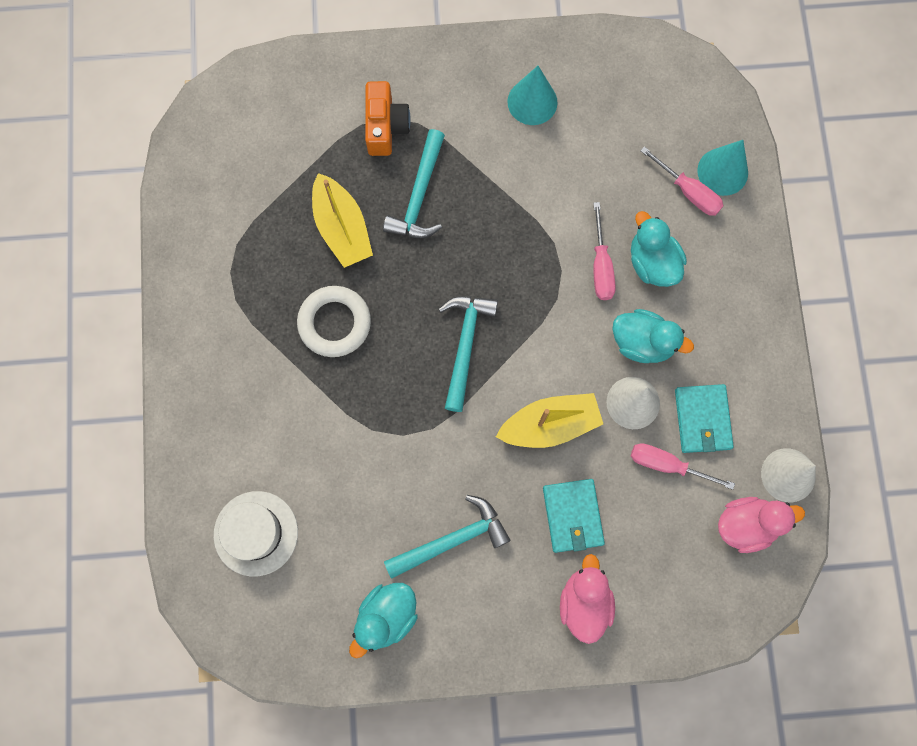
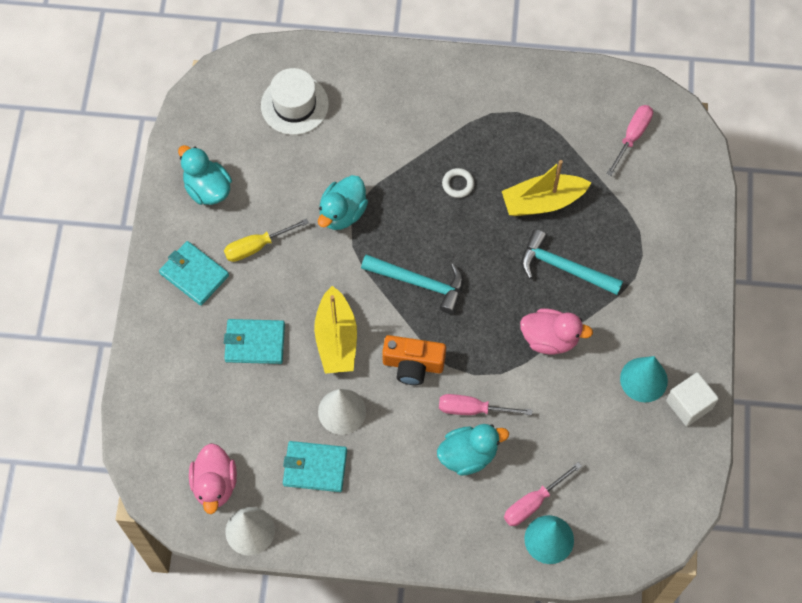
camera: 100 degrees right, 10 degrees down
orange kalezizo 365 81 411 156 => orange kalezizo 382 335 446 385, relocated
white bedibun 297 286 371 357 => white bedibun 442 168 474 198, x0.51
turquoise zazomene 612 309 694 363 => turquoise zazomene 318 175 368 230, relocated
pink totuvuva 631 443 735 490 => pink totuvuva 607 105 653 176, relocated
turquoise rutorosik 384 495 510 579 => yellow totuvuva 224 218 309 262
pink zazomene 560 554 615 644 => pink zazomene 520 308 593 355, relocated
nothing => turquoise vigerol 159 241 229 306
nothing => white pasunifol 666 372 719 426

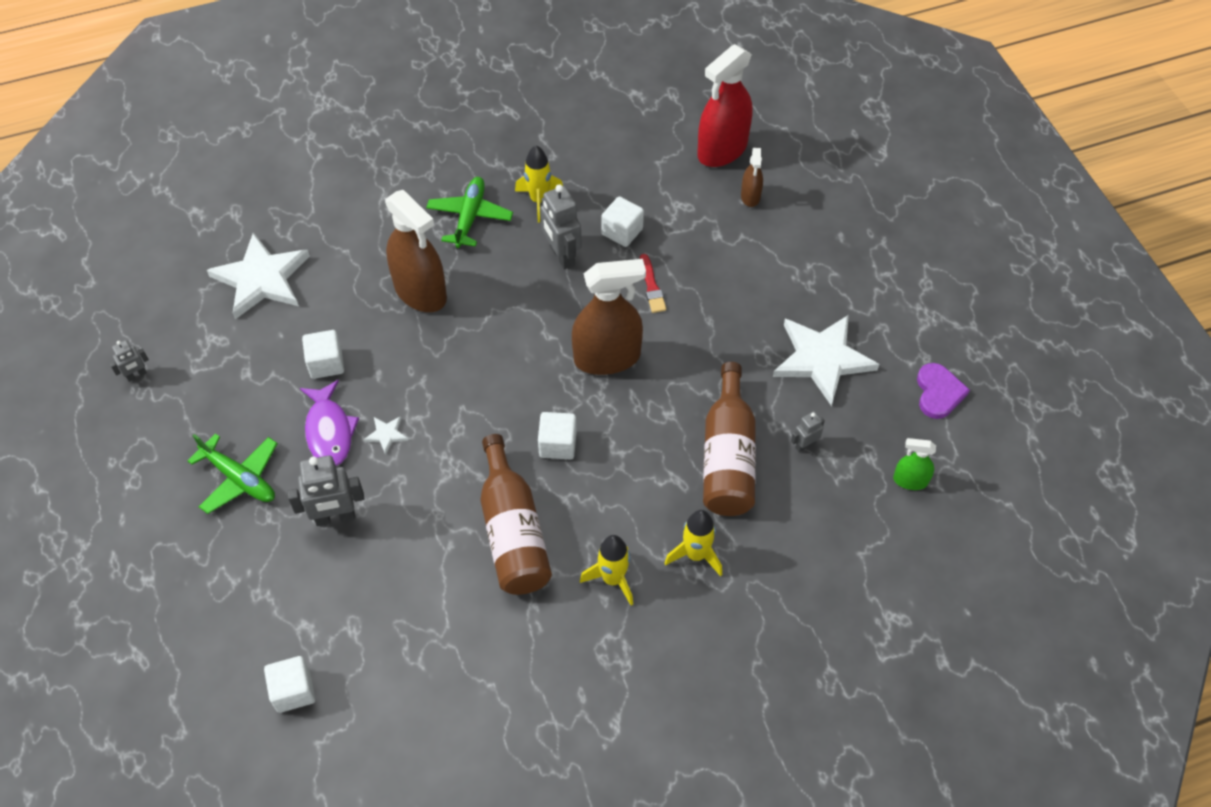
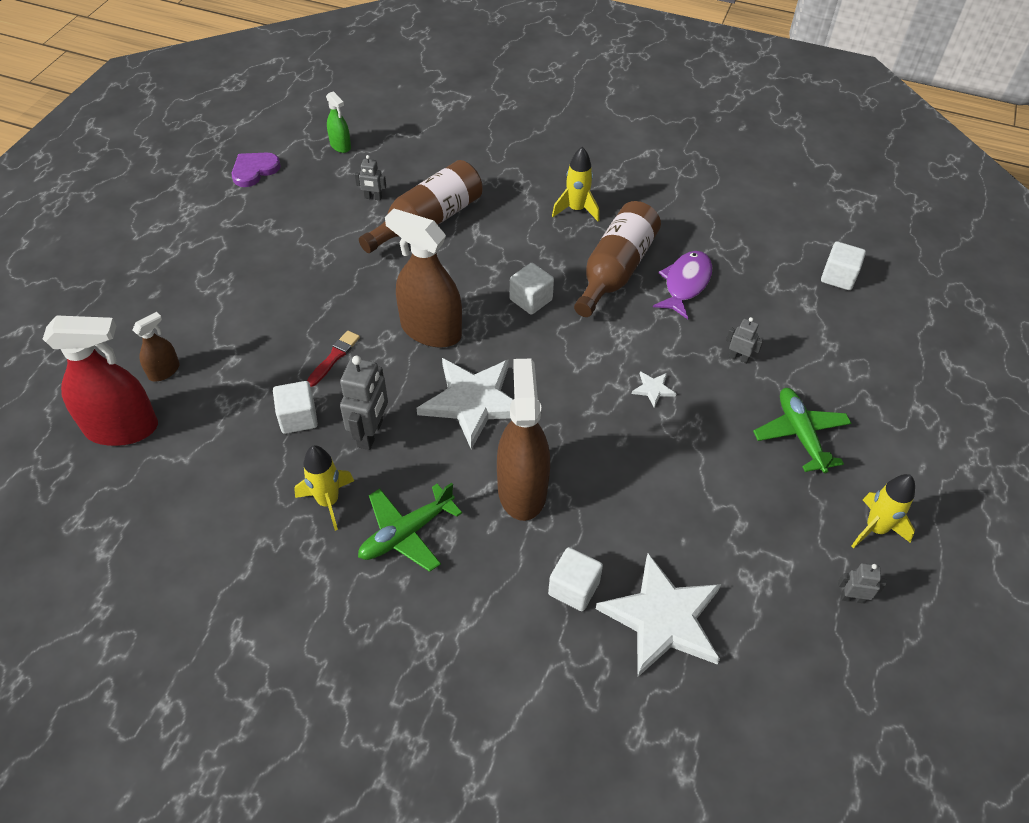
camera: 140 degrees left, 5 degrees down
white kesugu 773 315 879 406 => white kesugu 417 358 514 449, relocated
white pasunifol 302 330 344 379 => white pasunifol 548 547 603 611, relocated
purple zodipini 300 380 359 466 => purple zodipini 653 251 712 319, relocated
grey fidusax 287 455 365 526 => grey fidusax 726 317 764 364, x0.53
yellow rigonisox 665 510 722 577 => yellow rigonisox 852 474 915 548, relocated

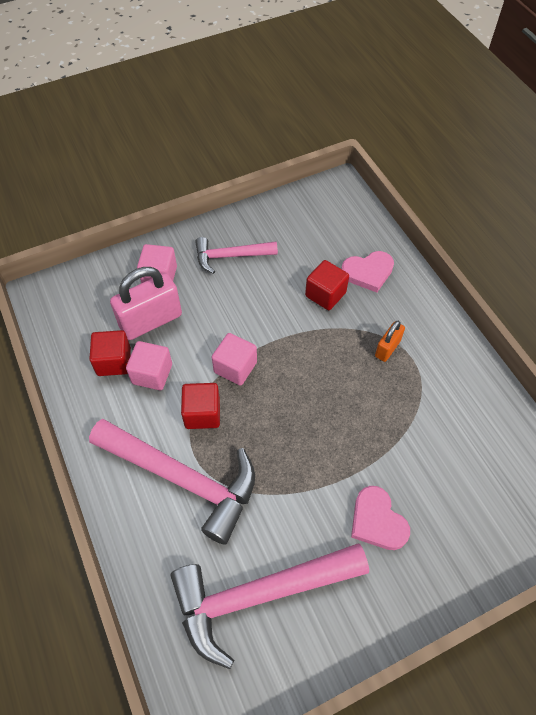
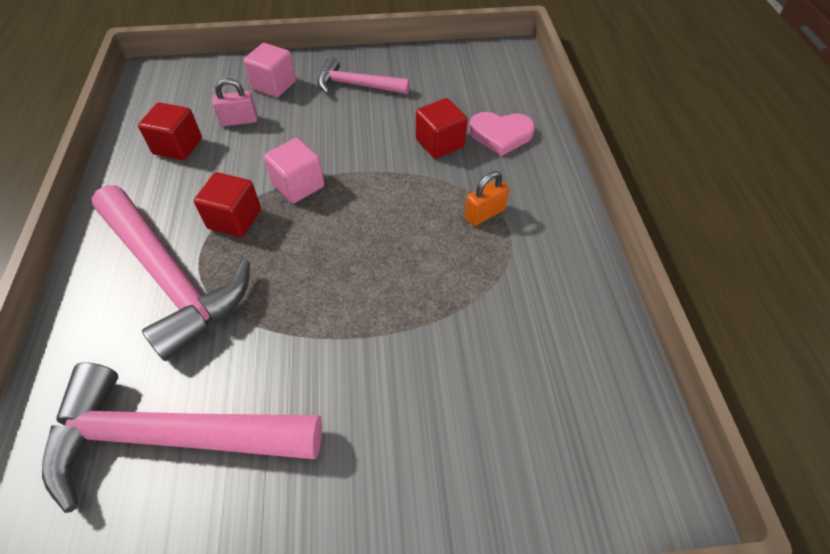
camera: 20 degrees right, 5 degrees down
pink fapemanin 110 267 182 340 => pink fapemanin 213 78 257 126, x0.52
pink pasunifol 126 341 172 390 => nothing
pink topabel 351 486 410 550 => nothing

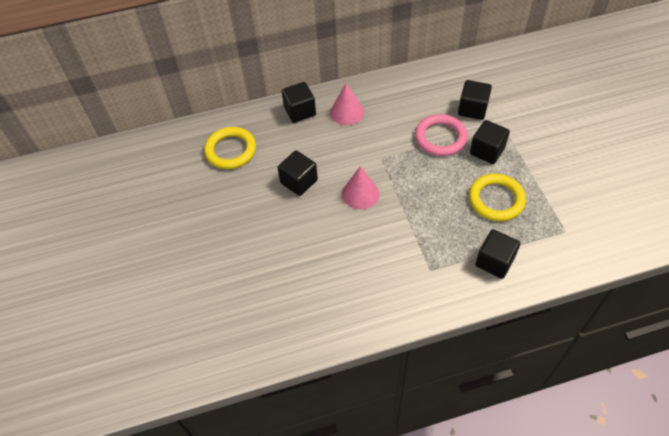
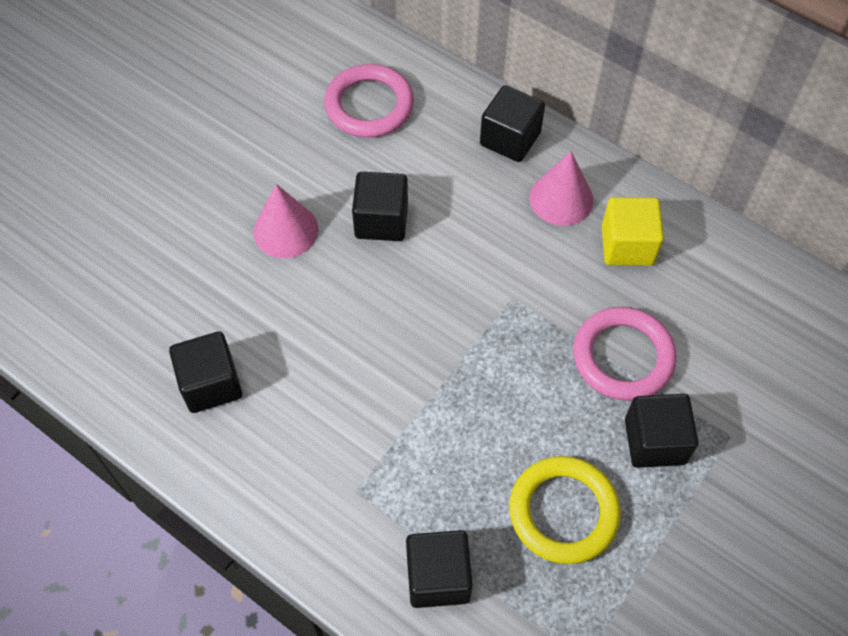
camera: 50 degrees right, 5 degrees up
black pasunifol 458 80 492 120 => black pasunifol 169 331 242 413, relocated
yellow bedibun 204 127 256 169 => pink bedibun 324 64 414 138
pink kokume 342 166 379 209 => pink kokume 253 184 319 258, relocated
nothing => yellow pasunifol 602 197 664 266

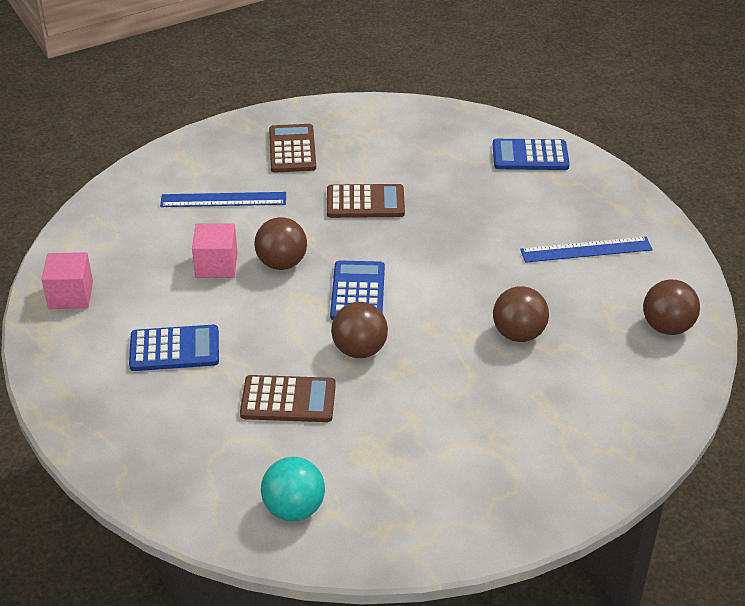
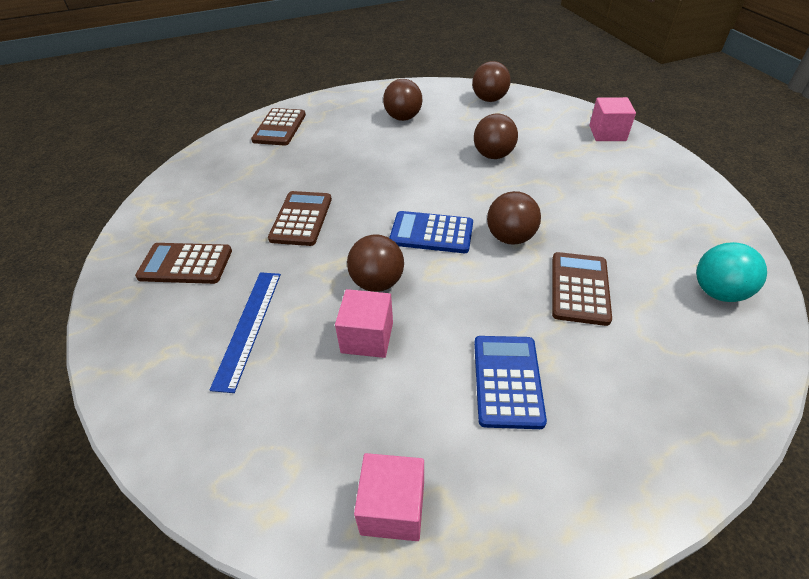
camera: 80 degrees left, 5 degrees up
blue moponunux 493 139 570 170 => brown moponunux 251 108 306 146
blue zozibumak 520 237 653 263 => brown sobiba 383 79 422 121
nothing => pink pasunifol 589 97 636 141

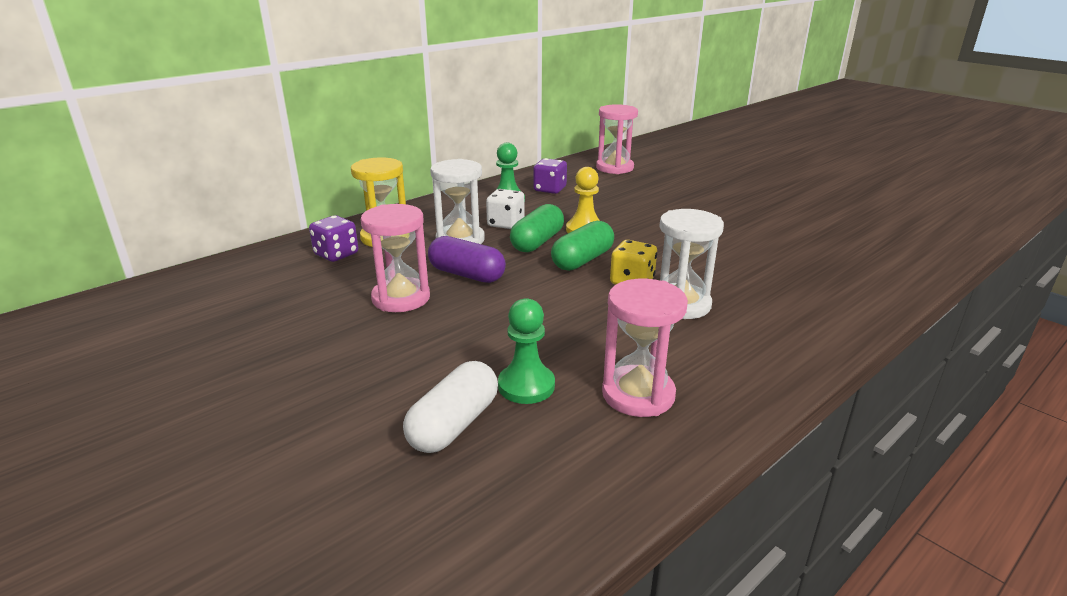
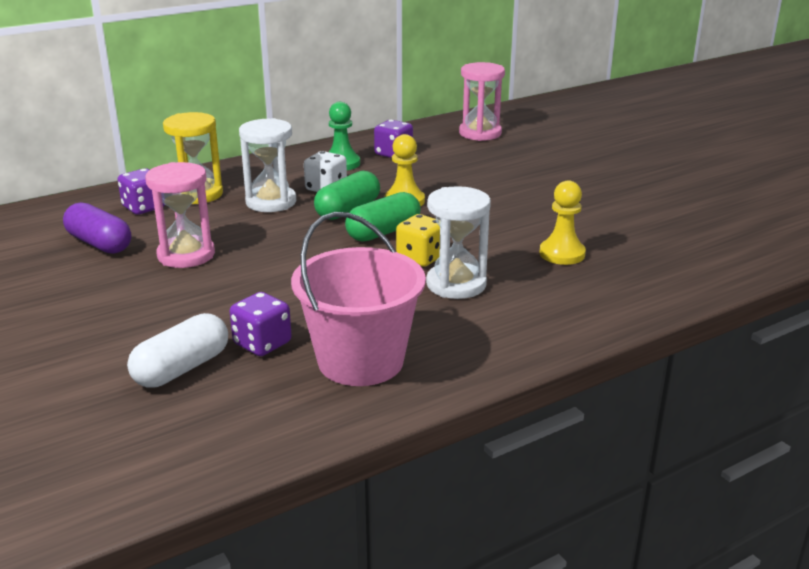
camera: 10 degrees right, 0 degrees up
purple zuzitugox 428 236 506 283 => purple zuzitugox 63 202 131 254, relocated
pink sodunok 602 279 688 417 => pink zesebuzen 291 212 426 386
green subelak 498 298 555 404 => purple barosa 230 292 292 356
nothing => yellow subelak 540 180 586 265

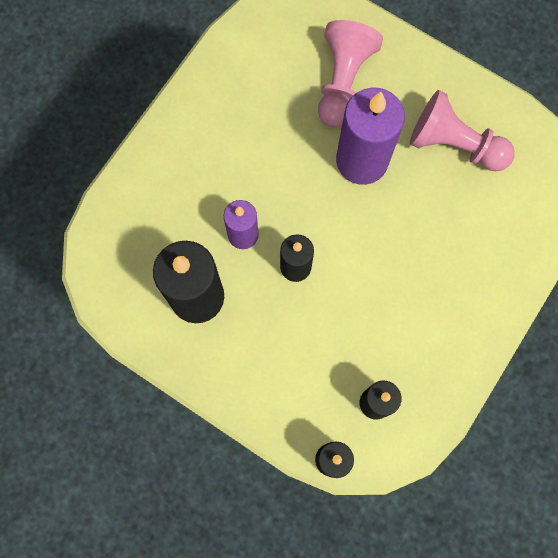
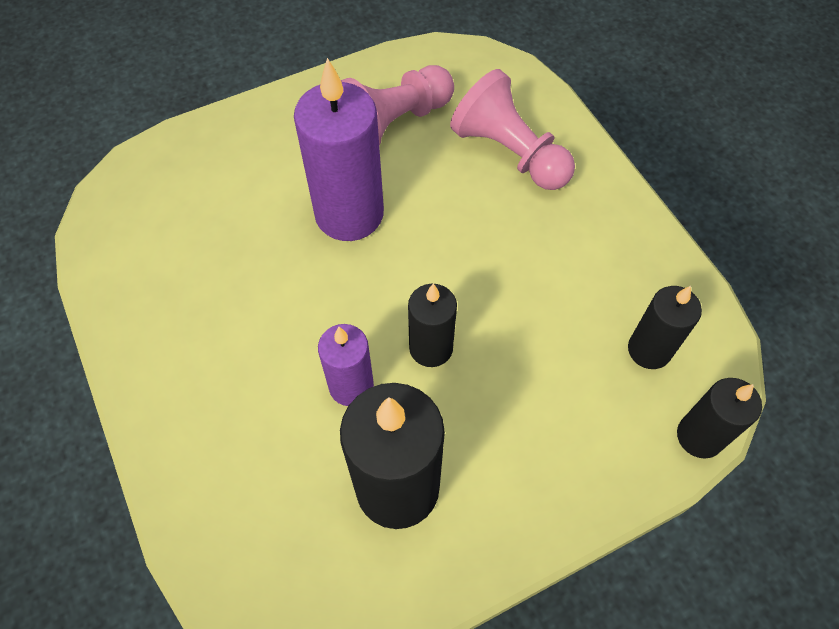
camera: 60 degrees left, 15 degrees down
pink subelak 318 20 383 127 => pink subelak 450 69 575 190, relocated

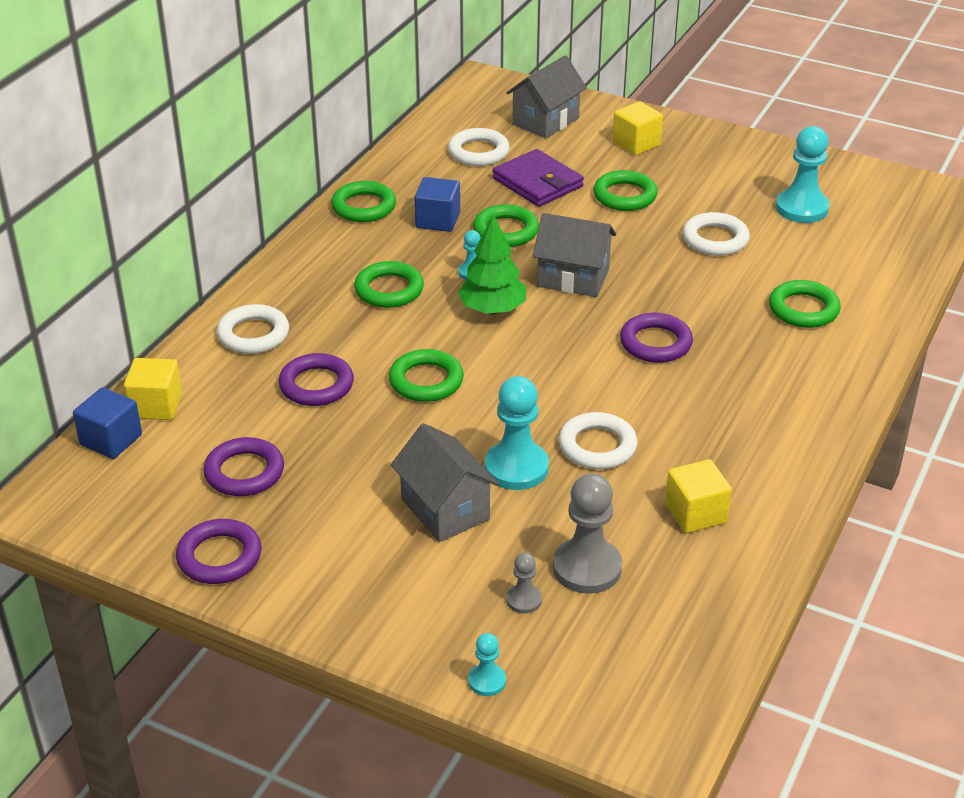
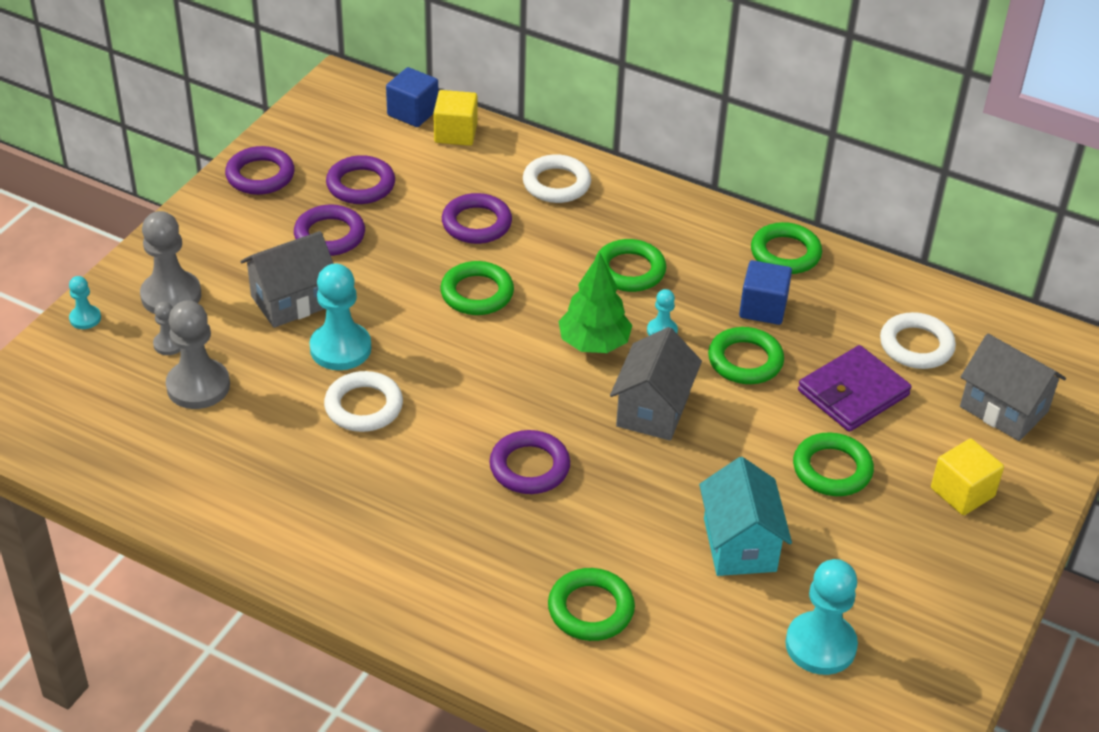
camera: 90 degrees right, 5 degrees up
white bedibun 683 212 750 256 => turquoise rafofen 699 457 792 576
yellow pasunifol 665 459 732 533 => nothing
nothing => purple bedibun 294 204 365 256
nothing => grey subelak 140 211 201 314

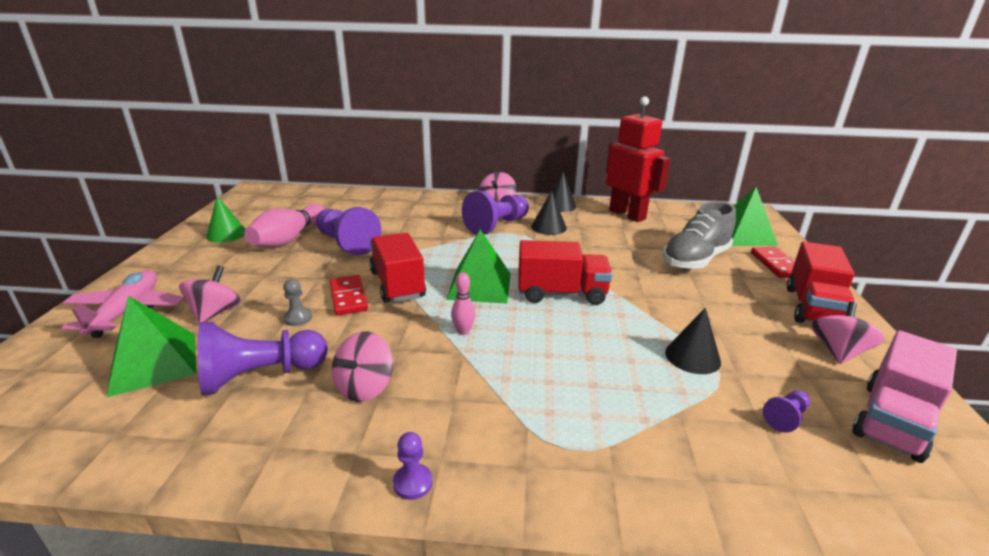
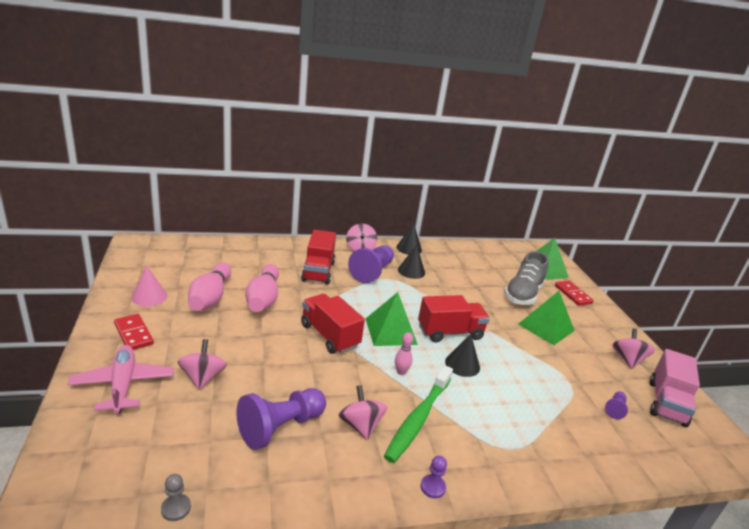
camera: 20 degrees left, 0 degrees up
red fidusax 606 96 670 222 => nothing
green kokume 206 196 245 243 => pink kokume 131 266 167 307
purple subelak 316 207 381 256 => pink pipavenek 245 264 279 312
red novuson 787 242 855 323 => red novuson 301 230 336 285, relocated
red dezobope 330 275 368 315 => red dezobope 114 314 154 350, relocated
grey subelak 283 279 312 326 => grey subelak 161 474 191 521, relocated
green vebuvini 107 296 196 397 => green vebuvini 518 291 575 345, relocated
black kokume 665 308 721 374 => black kokume 445 334 480 377, relocated
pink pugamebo 332 331 393 402 => pink pugamebo 338 385 387 440, 150 degrees clockwise
nothing => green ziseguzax 384 365 453 463

